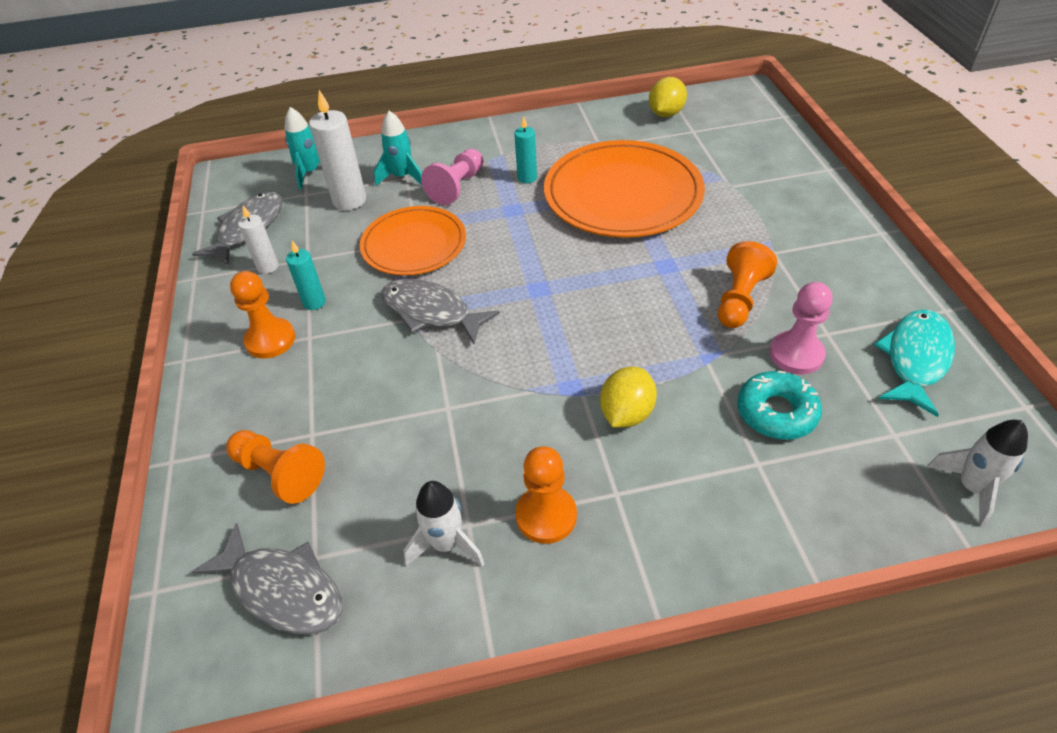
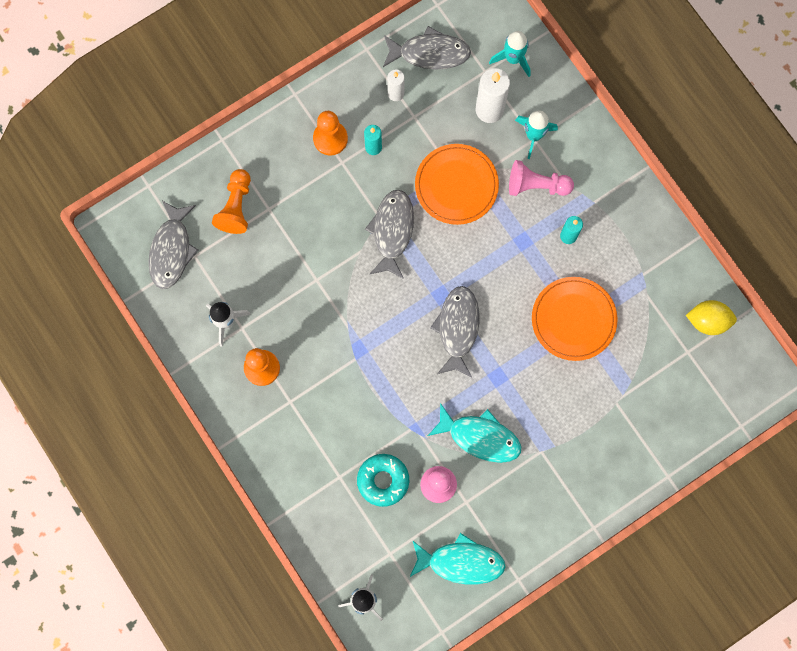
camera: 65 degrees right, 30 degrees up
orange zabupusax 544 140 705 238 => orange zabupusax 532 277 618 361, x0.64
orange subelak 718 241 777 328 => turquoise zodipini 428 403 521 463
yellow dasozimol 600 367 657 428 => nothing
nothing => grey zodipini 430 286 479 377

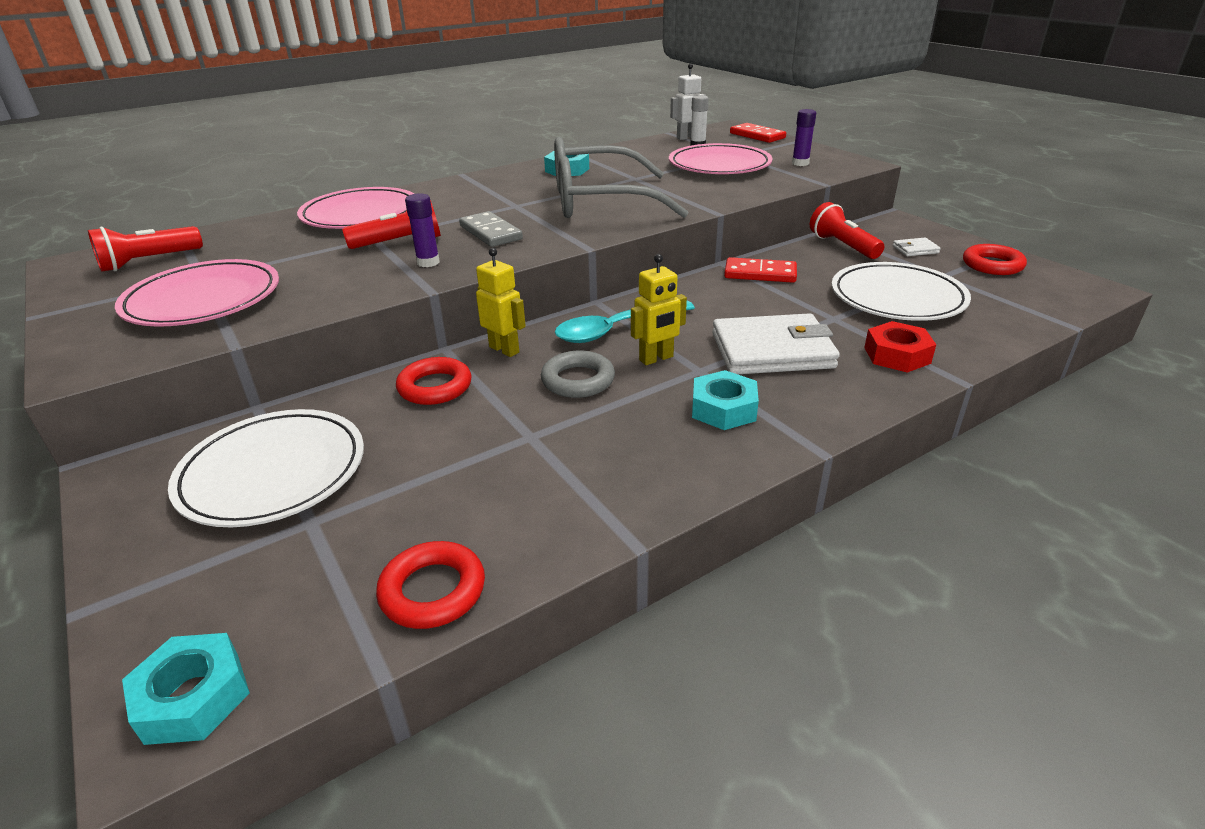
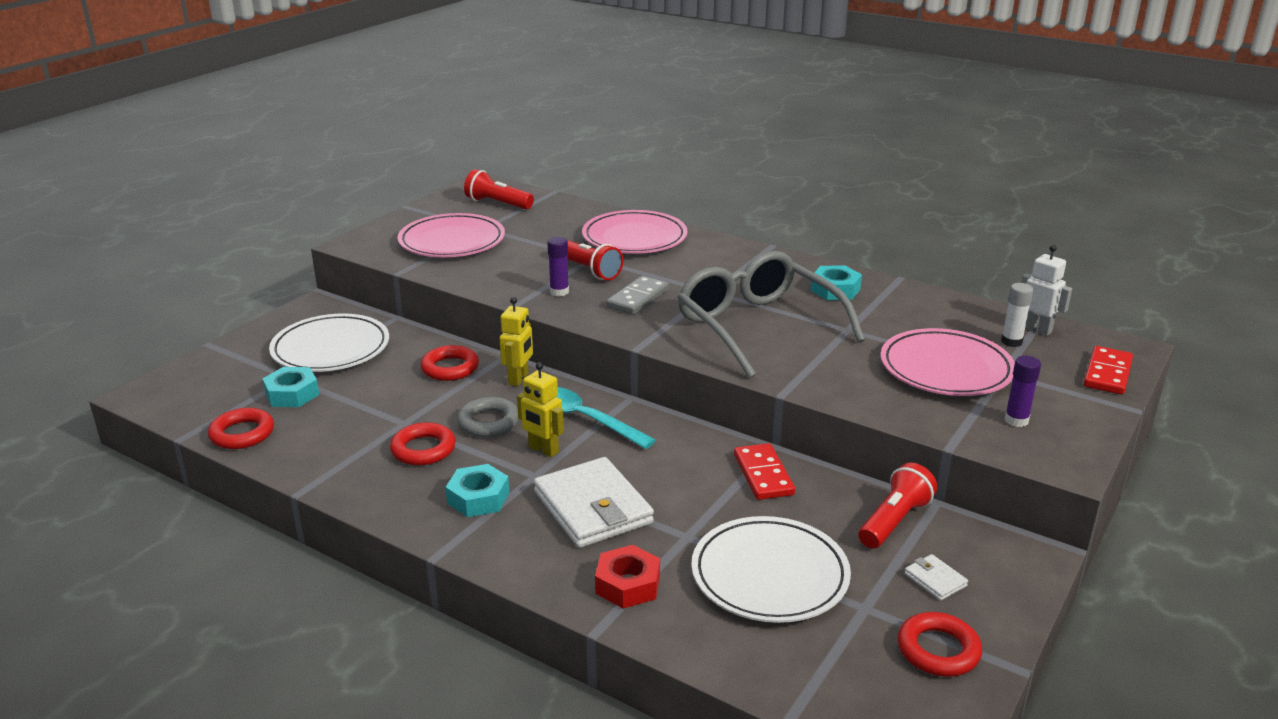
camera: 65 degrees right, 5 degrees down
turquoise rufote 122 633 250 745 => turquoise rufote 262 367 319 407, relocated
nothing => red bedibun 390 422 456 465

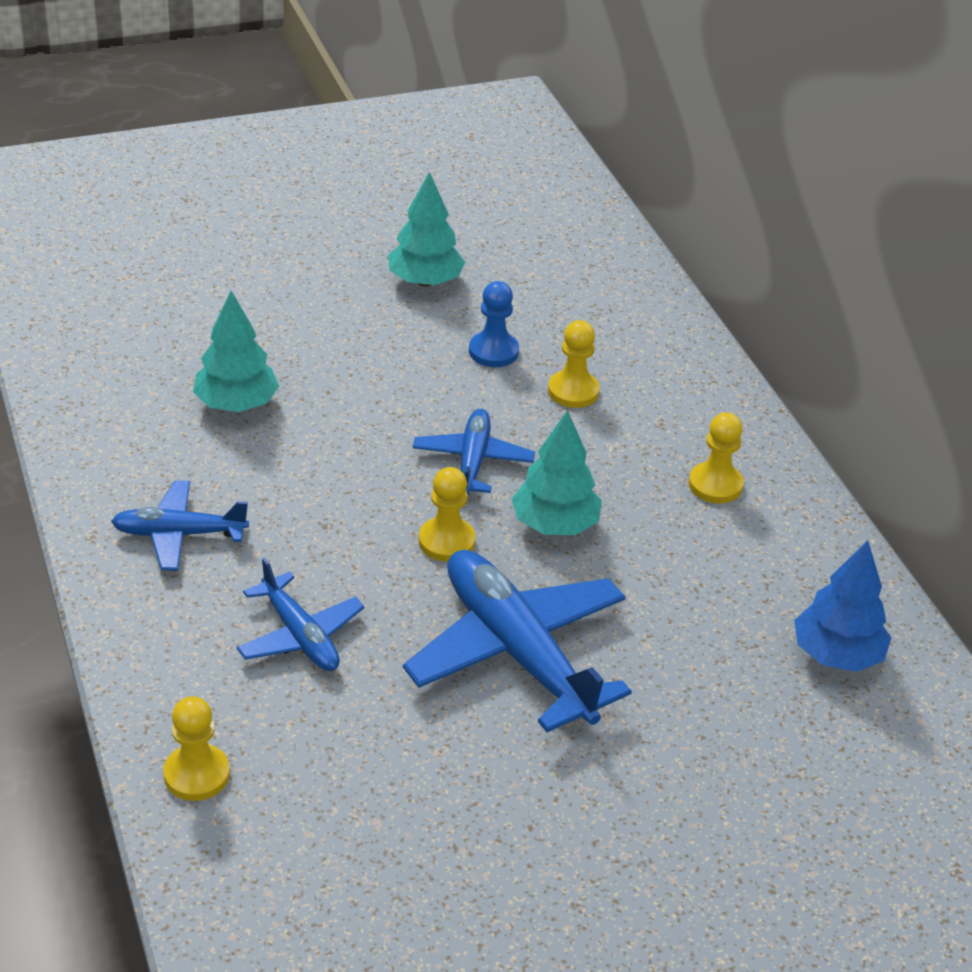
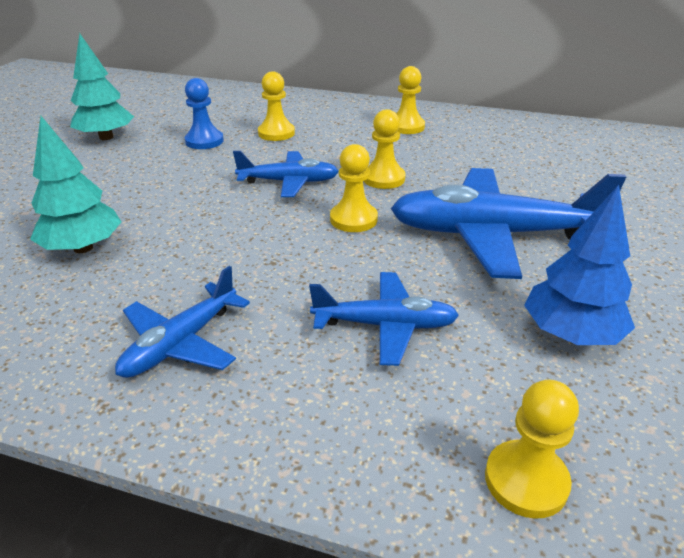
camera: 50 degrees left, 5 degrees down
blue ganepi 413 409 535 495 => blue ganepi 233 151 339 197, 135 degrees clockwise
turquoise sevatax 511 410 602 535 => yellow subelak 364 109 406 189
blue sevatax 794 540 891 672 => blue sevatax 524 185 635 345, relocated

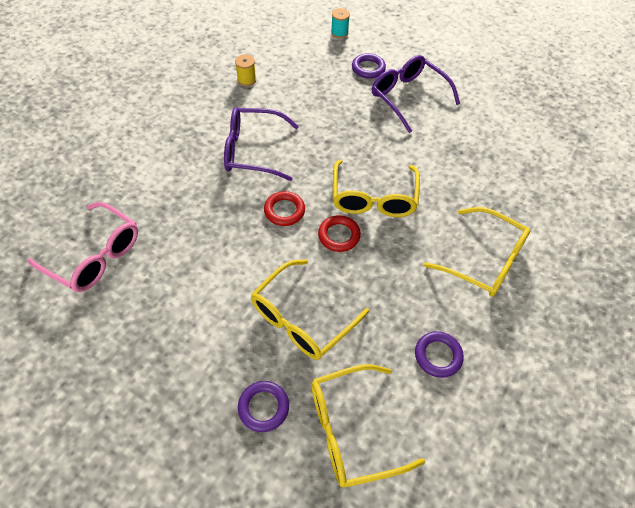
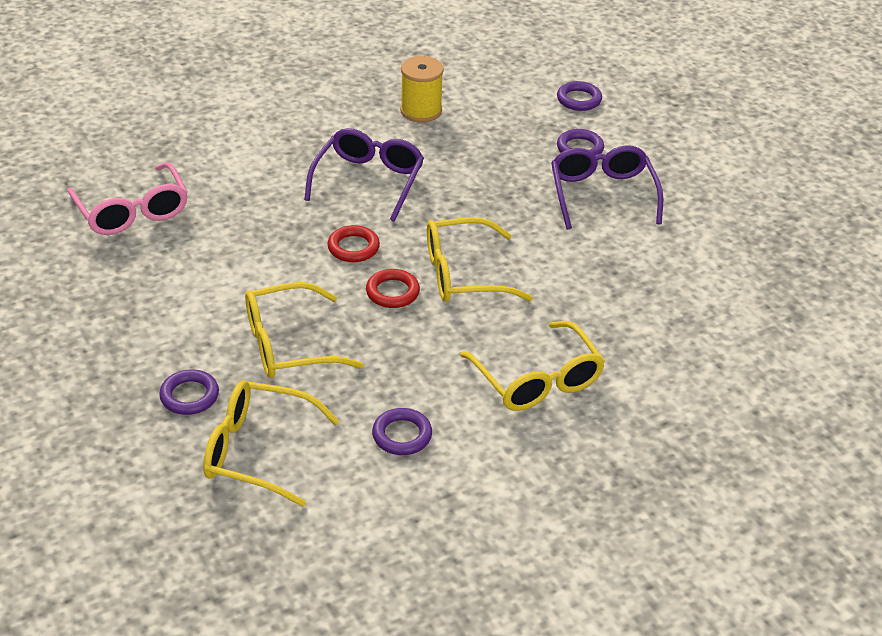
camera: 30 degrees right, 15 degrees down
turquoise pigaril 331 8 350 38 => purple bedibun 557 81 602 111
yellow pigaril 235 55 256 86 => yellow pigaril 400 56 444 123, x1.66
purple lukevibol 224 107 299 181 => purple lukevibol 304 128 424 221, 75 degrees clockwise
yellow lukevibol 333 159 420 217 => yellow lukevibol 427 217 533 302, 45 degrees clockwise

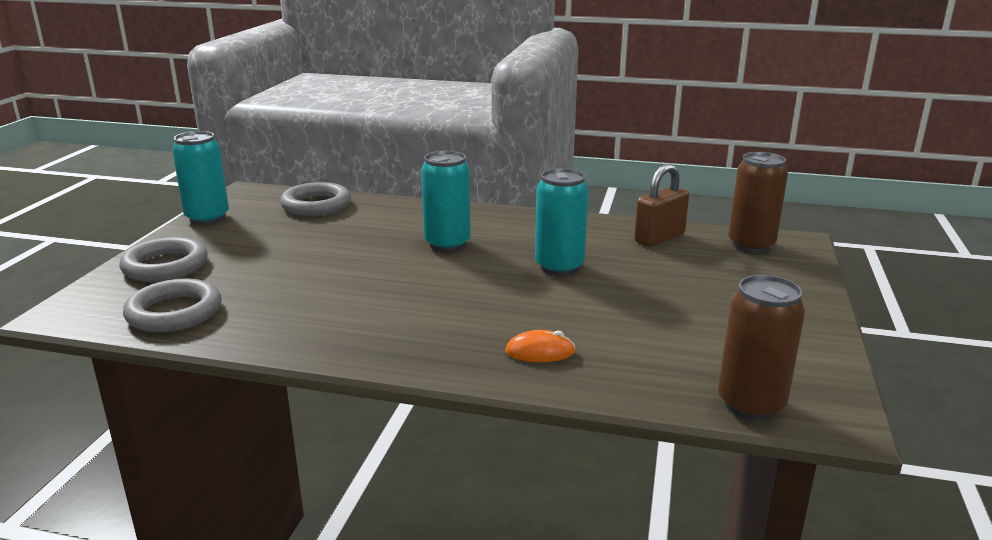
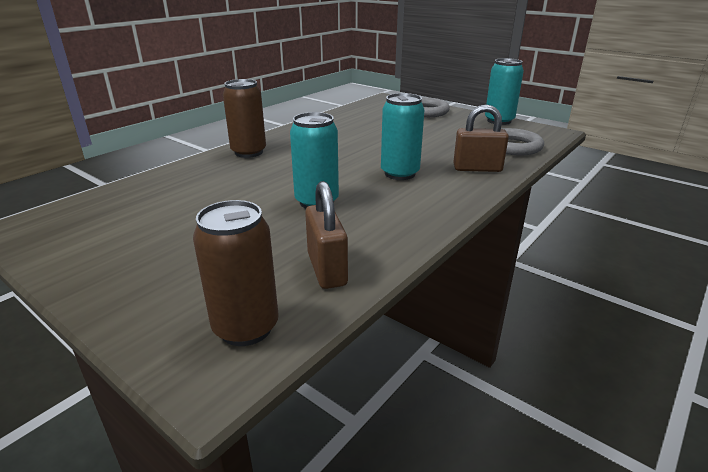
camera: 115 degrees right, 5 degrees up
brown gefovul 718 275 805 421 => brown gefovul 223 79 266 158, relocated
grey bedibun 123 279 222 332 => nothing
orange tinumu 505 330 575 362 => nothing
nothing => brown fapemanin 453 104 509 172

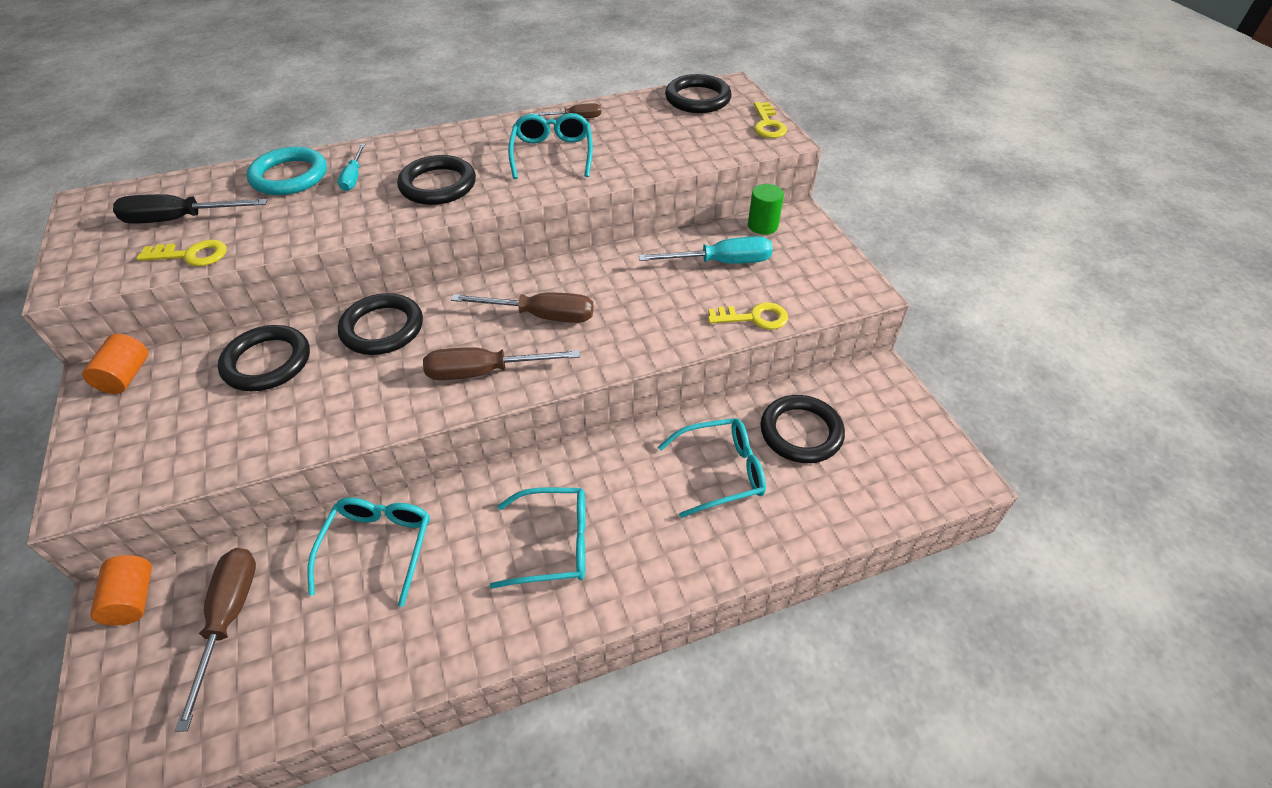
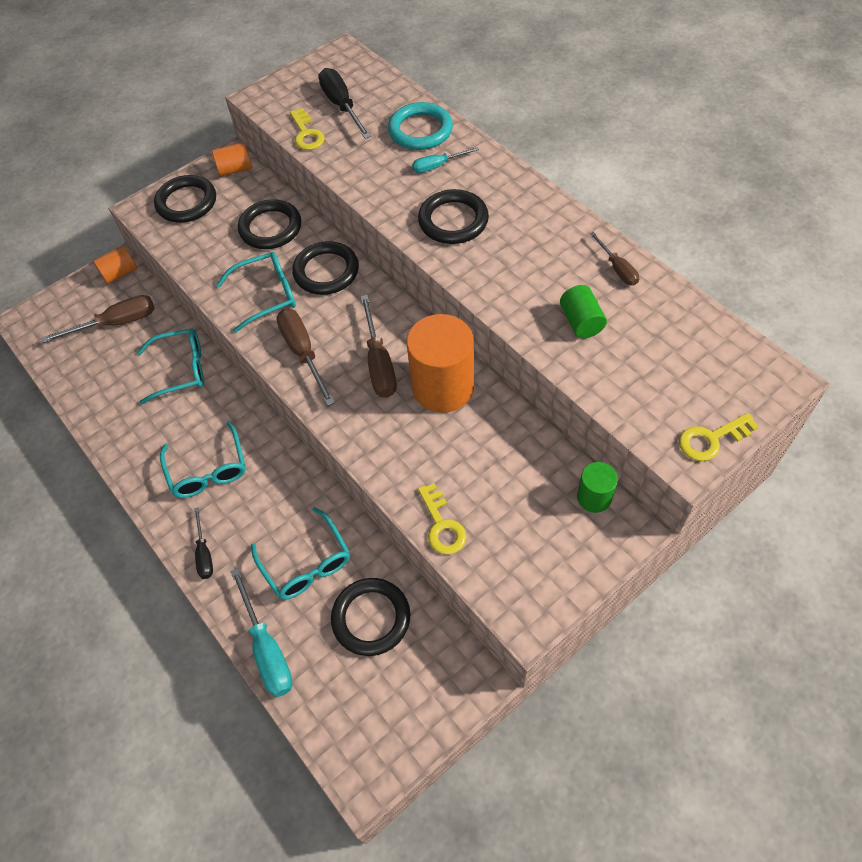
camera: 75 degrees right, 10 degrees up
black bedibun 665 74 732 113 => black bedibun 154 175 216 223, relocated
turquoise lukevibol 508 113 593 179 => turquoise lukevibol 216 252 296 333, relocated
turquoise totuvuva 639 236 773 264 => turquoise totuvuva 230 568 293 697, relocated
nothing => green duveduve 560 285 607 338
nothing => orange duveduve 407 314 474 413
nothing => black totuvuva 194 507 213 579

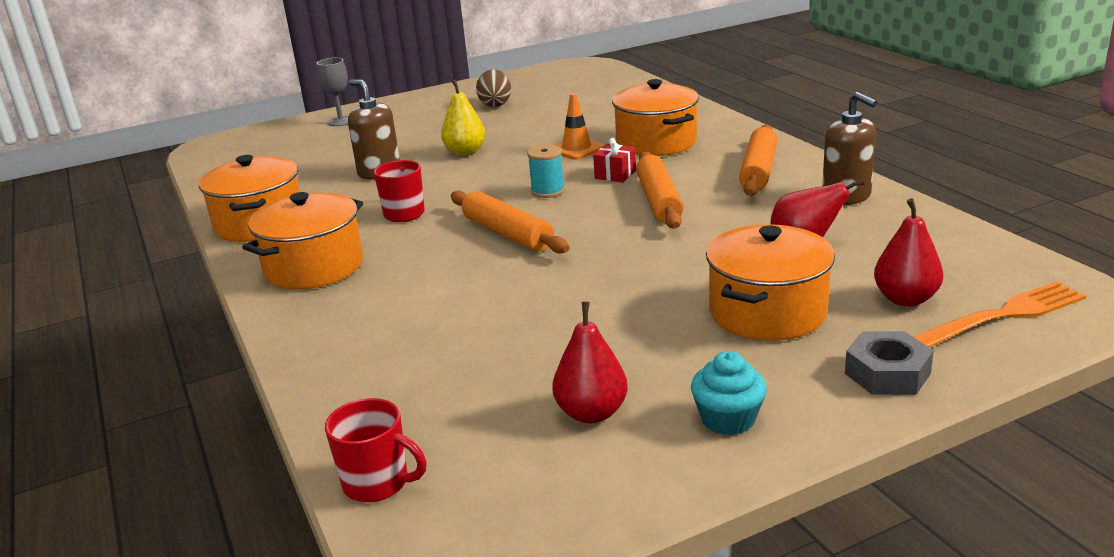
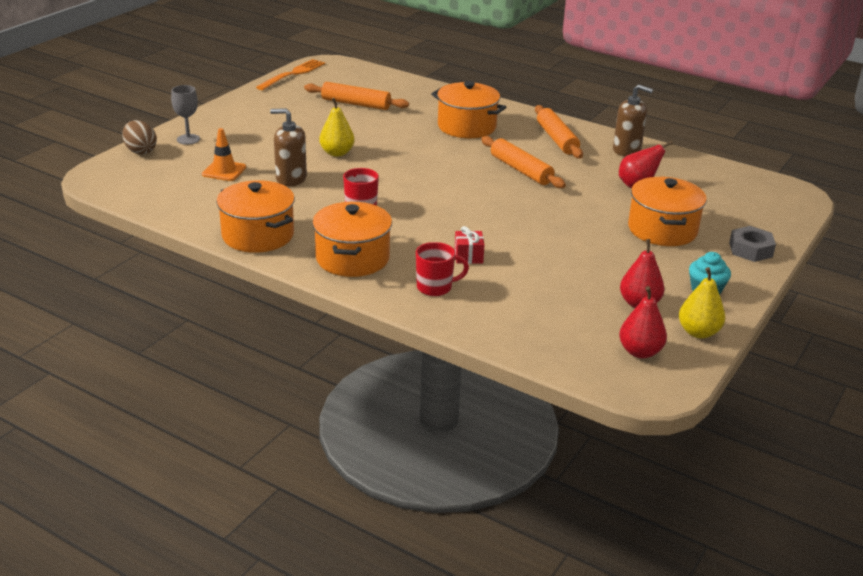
camera: 35 degrees left, 5 degrees up
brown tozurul 476 69 511 107 => brown tozurul 122 120 157 154, relocated
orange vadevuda 555 93 605 160 => orange vadevuda 202 128 246 181, relocated
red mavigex 593 138 636 183 => red mavigex 454 226 484 264, relocated
turquoise pigaril 527 145 565 198 => nothing
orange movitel 451 190 570 254 => orange movitel 304 82 409 110, relocated
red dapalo 874 198 943 306 => red dapalo 619 286 667 358, relocated
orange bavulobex 913 281 1086 347 => orange bavulobex 256 59 325 90, relocated
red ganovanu 325 398 427 502 => red ganovanu 416 242 469 296, relocated
nothing => yellow dapalo 679 267 725 339

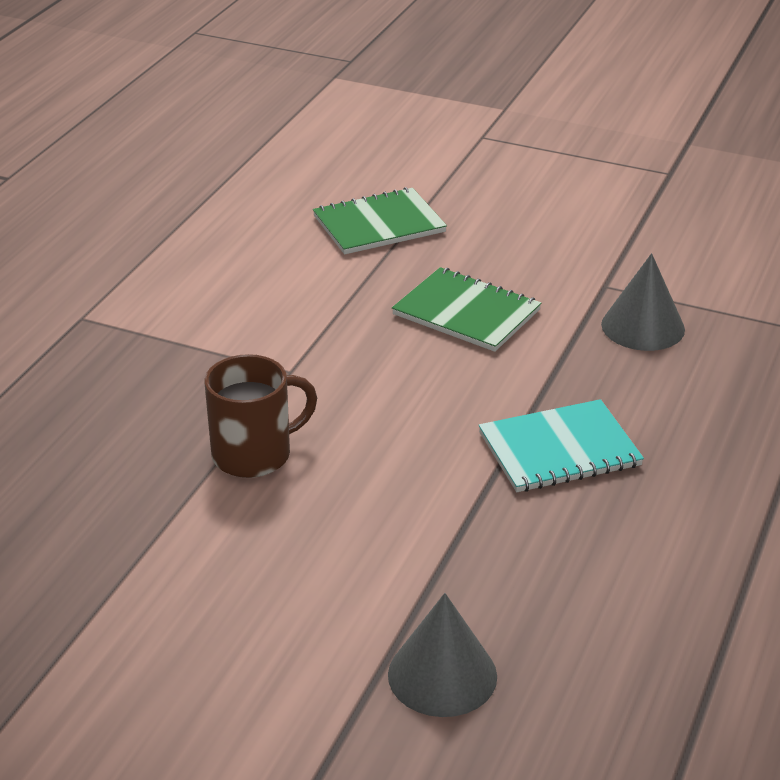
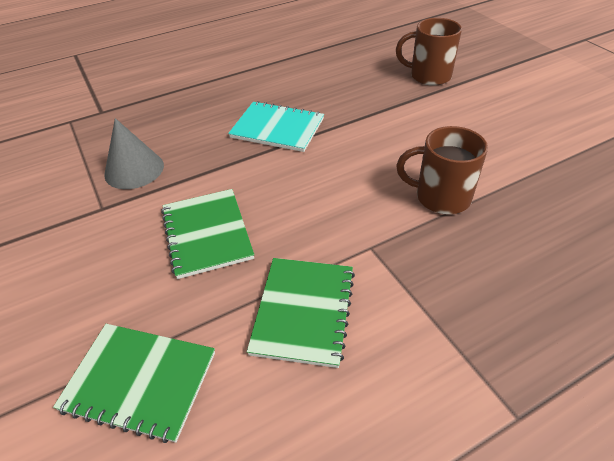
camera: 140 degrees left, 10 degrees up
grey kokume 388 593 497 717 => brown ganovanu 396 18 462 86
nothing => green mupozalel 247 258 355 368

